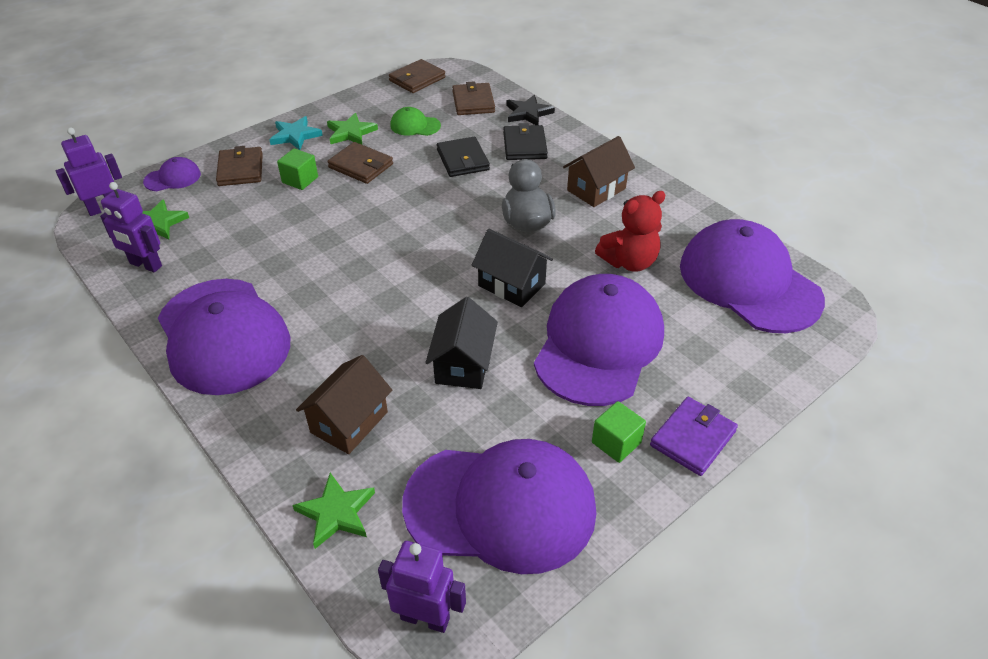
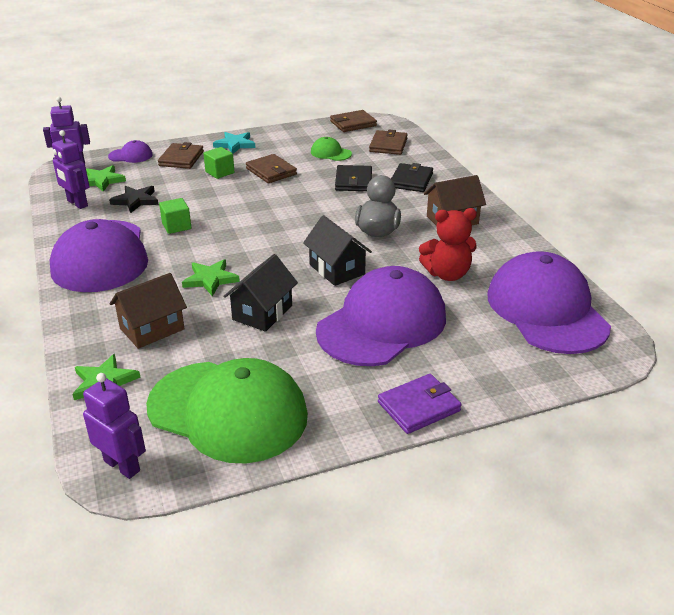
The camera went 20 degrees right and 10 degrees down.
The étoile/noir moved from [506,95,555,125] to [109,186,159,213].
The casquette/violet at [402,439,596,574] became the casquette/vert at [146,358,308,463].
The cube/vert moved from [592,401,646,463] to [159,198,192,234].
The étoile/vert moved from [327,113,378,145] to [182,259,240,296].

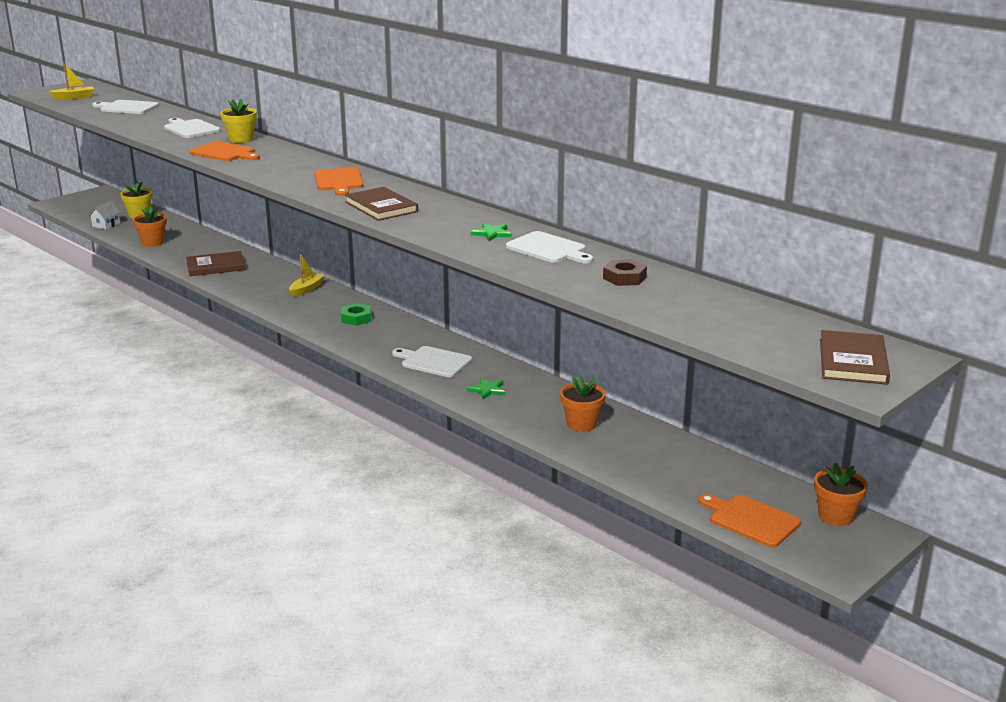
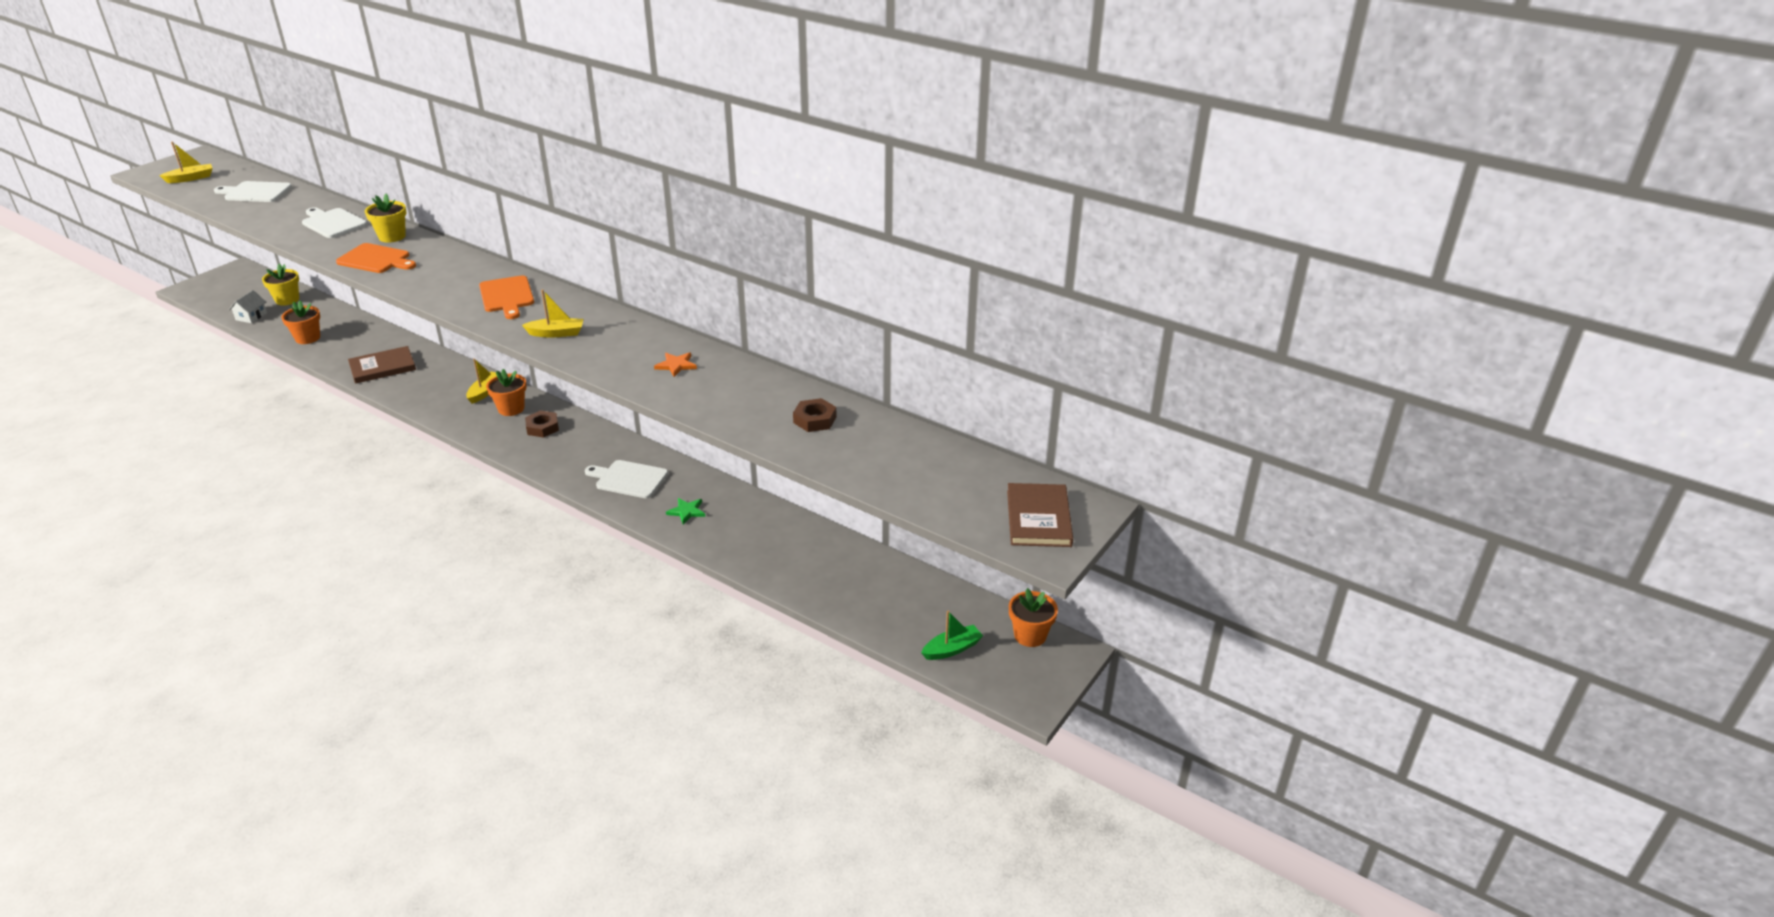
The camera went 10 degrees left and 10 degrees up.
The pot de fleurs/orange moved from [560,376,606,432] to [486,369,527,416].
The livre/marron at [345,187,418,221] was replaced by the bateau/jaune at [522,289,584,338].
The écrou/vert at [341,303,371,326] became the écrou/marron at [525,410,559,438].
The étoile/vert at [471,223,512,241] became the étoile/orange at [654,352,697,377].
The planche à découper/orange at [698,494,801,547] was replaced by the bateau/vert at [921,611,983,660].
The planche à découper/blanc at [506,231,593,263] disappeared.

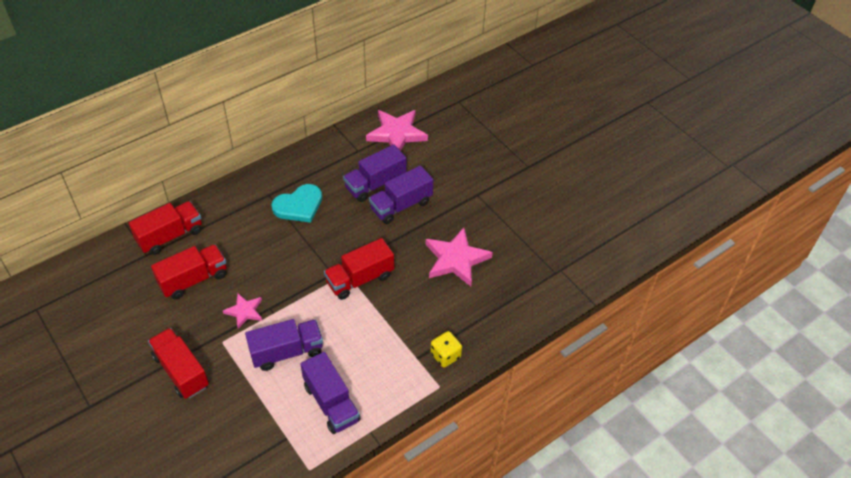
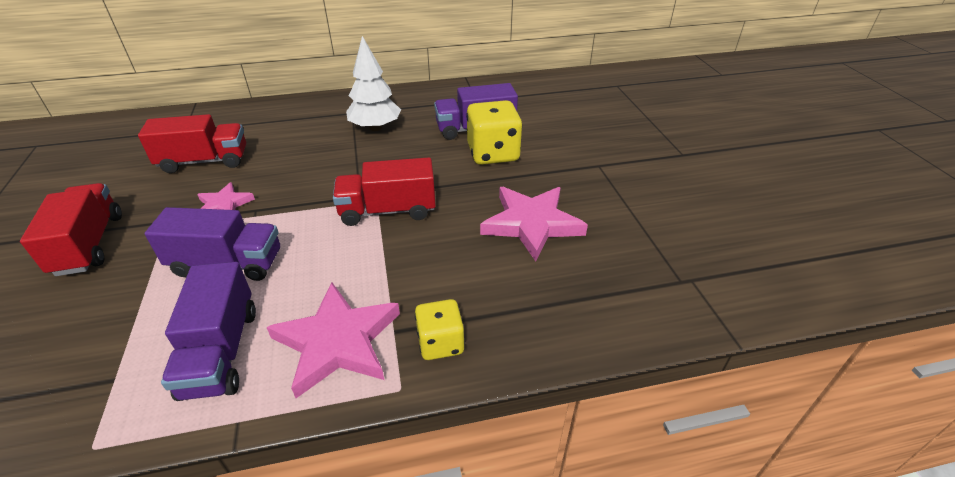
The camera went 25 degrees right and 10 degrees down.
The étoile/rose moved from [366,110,428,151] to [266,283,400,398].
The cœur/turquoise at [271,184,322,223] was replaced by the arbre/blanc at [346,36,401,131].
The camion/violet at [369,166,433,224] was replaced by the dé/jaune at [466,100,522,165].
The camion/rouge at [129,201,202,255] disappeared.

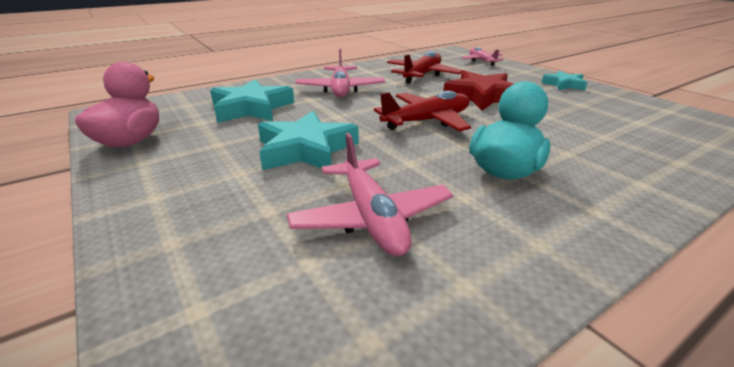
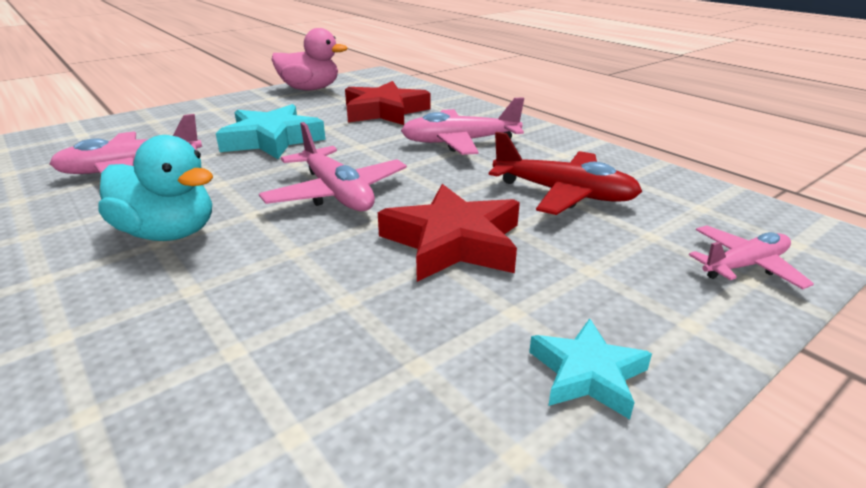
The camera went 85 degrees right and 0 degrees up.
The avion/rouge at [374,91,471,132] became the avion/rose at [259,122,407,211].
The étoile/turquoise at [210,79,294,123] became the étoile/rouge at [345,81,431,125].

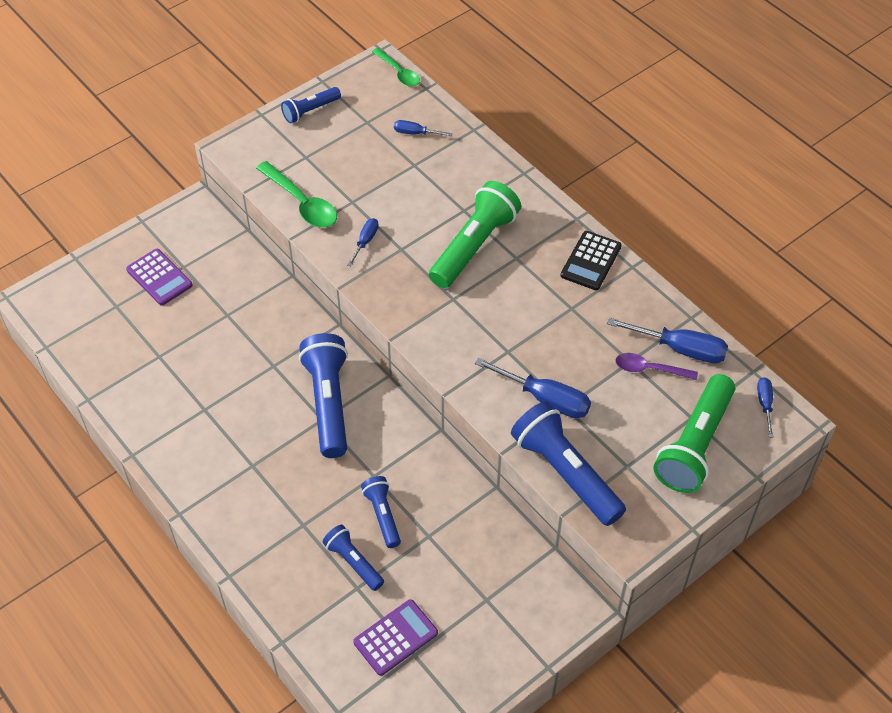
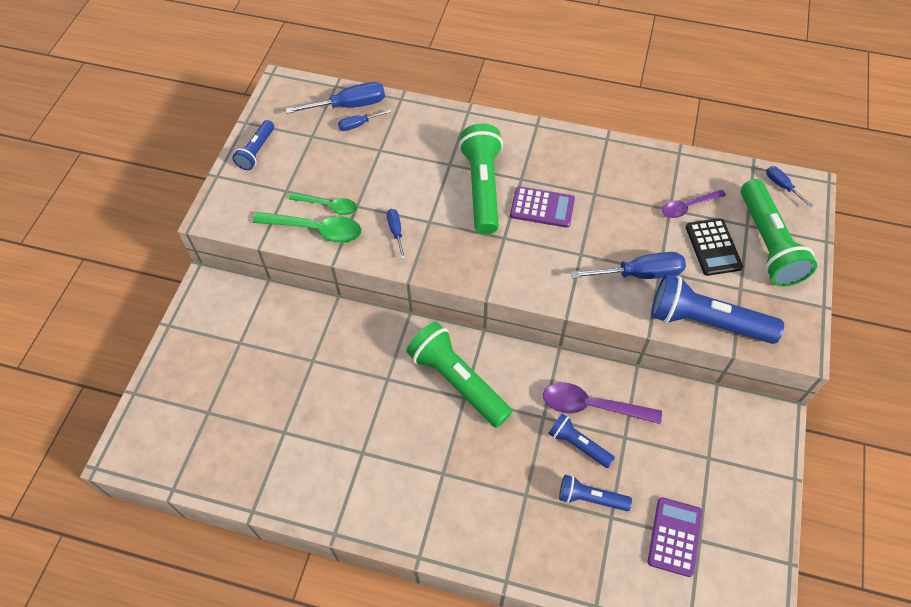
The camera went 35 degrees left and 5 degrees up.
The tournevis/bleu moved from [607,318,728,363] to [286,82,385,114].
The cuillère/vert moved from [372,48,420,87] to [289,193,357,215].
The lampe de poche/bleu at [299,333,348,458] became the lampe de poche/vert at [406,322,512,428].
The calculatrice/violet moved from [126,249,193,306] to [510,186,575,228].
The cuillère/violet at [543,382,662,424] appeared.
The calculatrice/noir moved from [561,231,622,290] to [686,218,743,276].

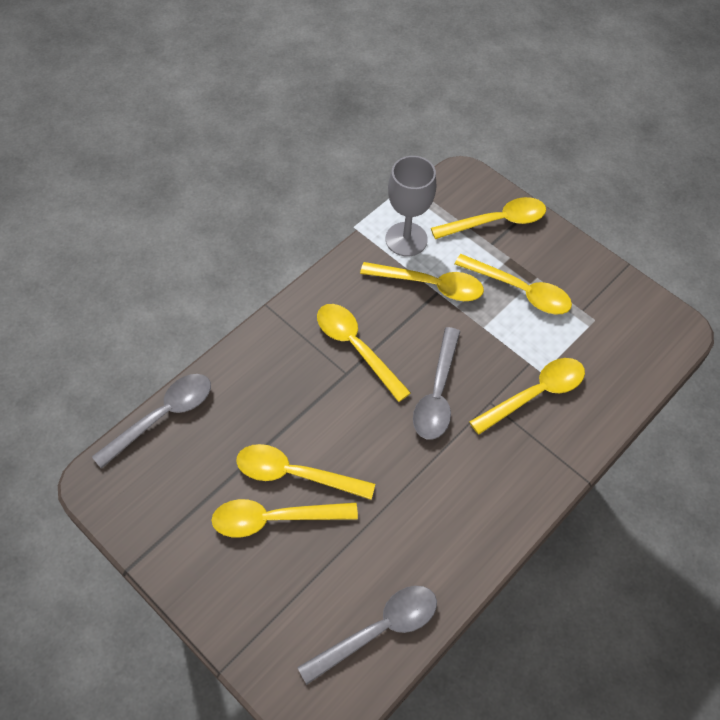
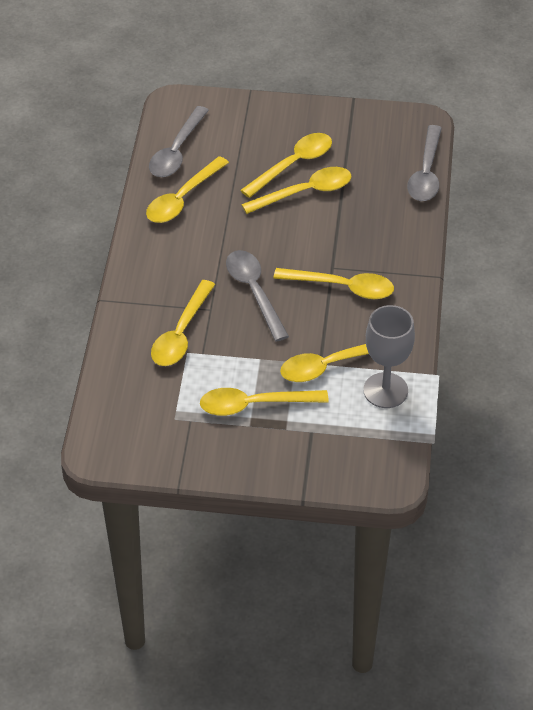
The camera went 145 degrees right and 10 degrees down.
The cuillère/jaune moved from [431,197,546,239] to [146,156,229,223].

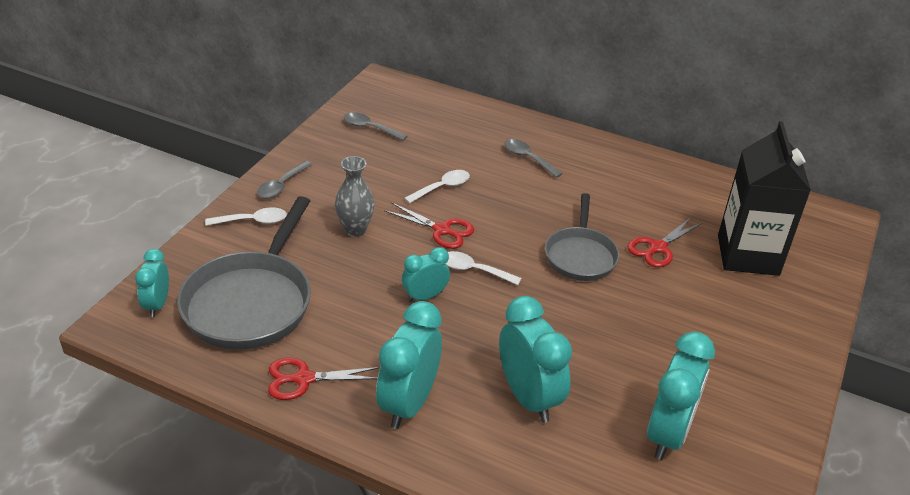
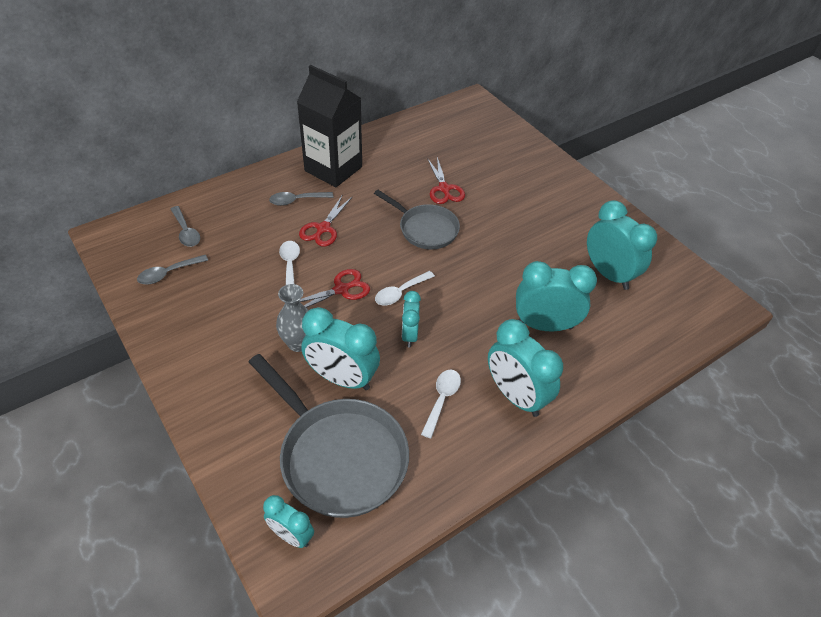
The camera went 60 degrees left and 10 degrees up.
The cuillère/gris moved from [257,161,312,199] to [171,206,200,247].
The brique de lait/noir moved from [718,121,811,276] to [297,65,362,187].
The ciseaux/rouge moved from [268,357,380,400] to [299,194,352,246].
The réveil/turquoise at [301,307,380,390] appeared.
The cuillère/blanc moved from [205,207,287,226] to [421,370,461,439].

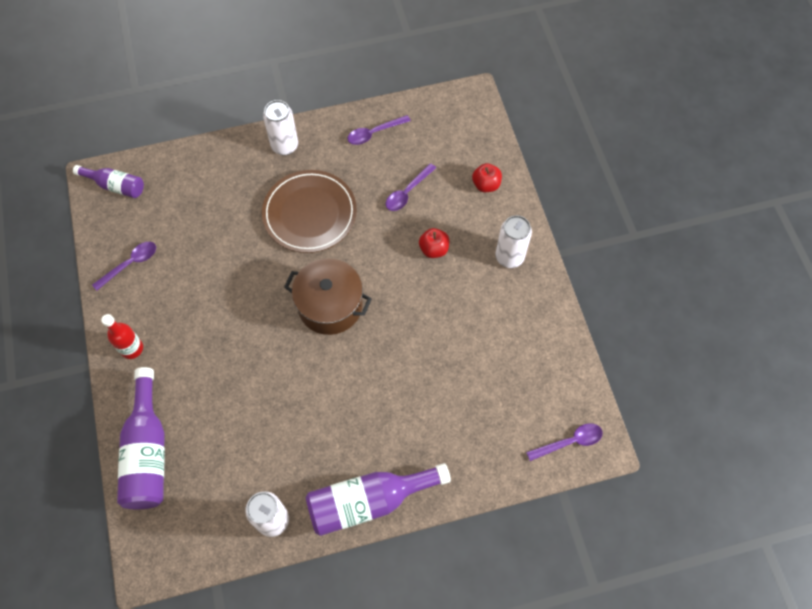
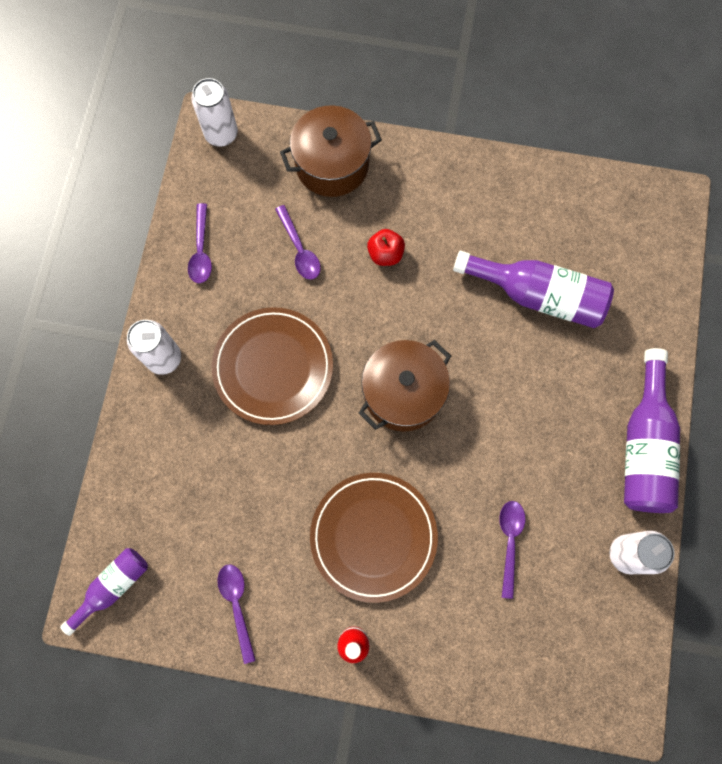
The camera went 65 degrees left and 10 degrees up.
The canette/blanc moved from [496,215,532,268] to [192,78,238,147].
The pomme/rouge at [472,163,502,192] was replaced by the marmite/marron at [280,105,382,197].
The assiette/marron at [310,473,438,603] appeared.
The bouteille/violet moved from [117,367,165,509] to [453,251,614,328].
The cuillère/violet moved from [526,423,603,461] to [499,501,525,599].

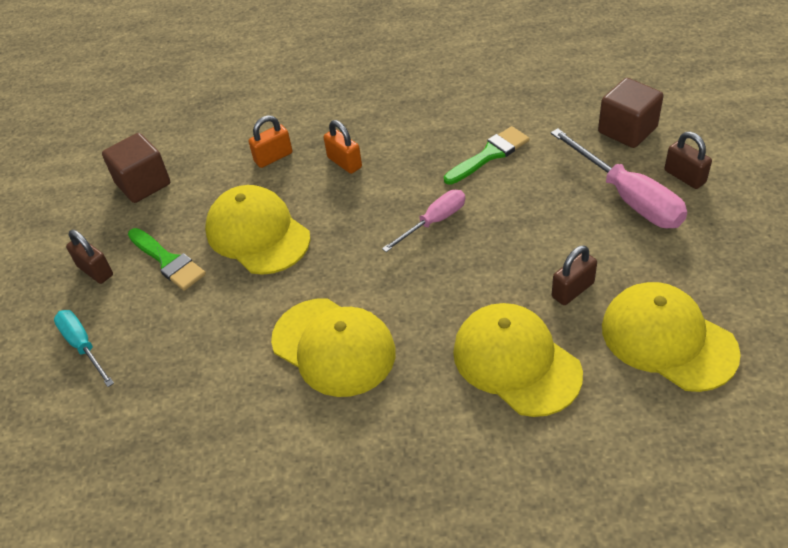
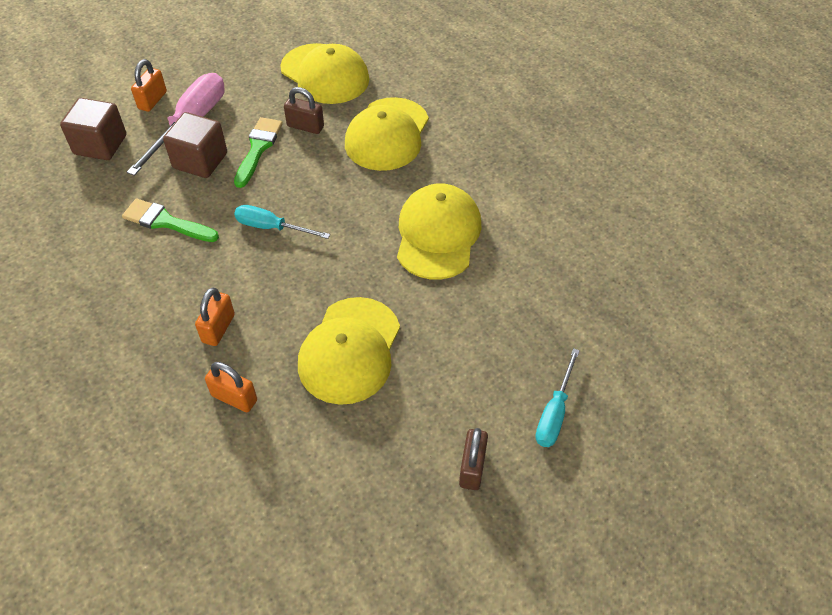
The camera went 125 degrees left and 5 degrees up.
The cadenas/marron at [665,132,712,189] became the cadenas/orange at [131,59,167,112].
The cube/marron moved from [102,133,170,203] to [163,112,227,178].
The pinceau/vert moved from [128,228,206,291] to [234,117,283,188].
The tournevis/rose at [382,190,465,252] became the tournevis/turquoise at [234,205,330,239].
The casquette/jaune at [602,282,741,392] turned 60 degrees counterclockwise.

